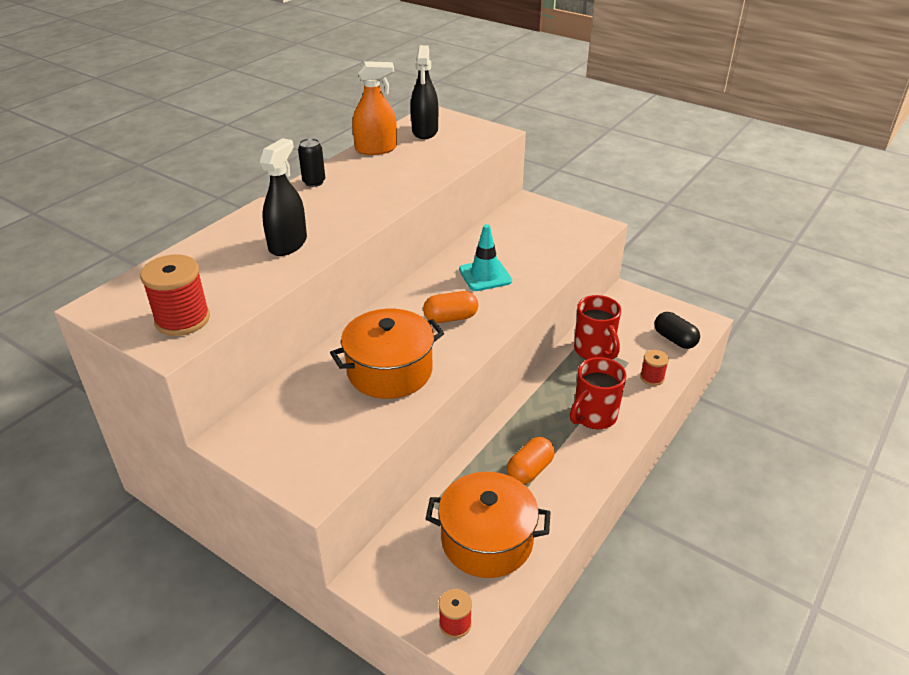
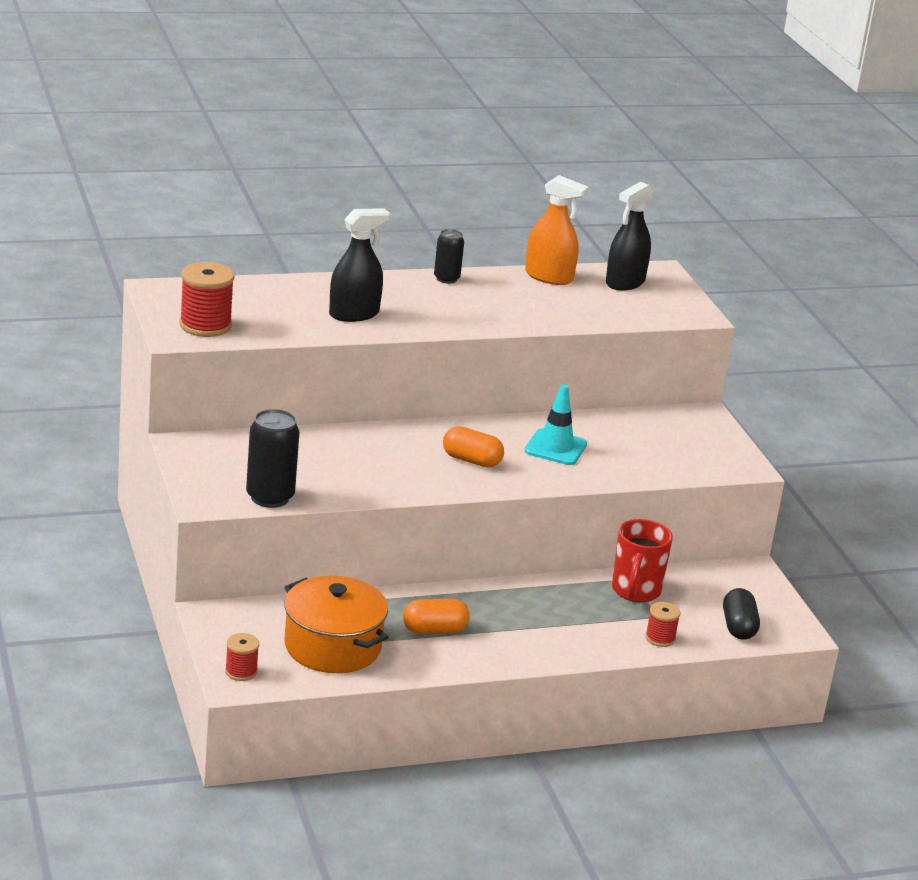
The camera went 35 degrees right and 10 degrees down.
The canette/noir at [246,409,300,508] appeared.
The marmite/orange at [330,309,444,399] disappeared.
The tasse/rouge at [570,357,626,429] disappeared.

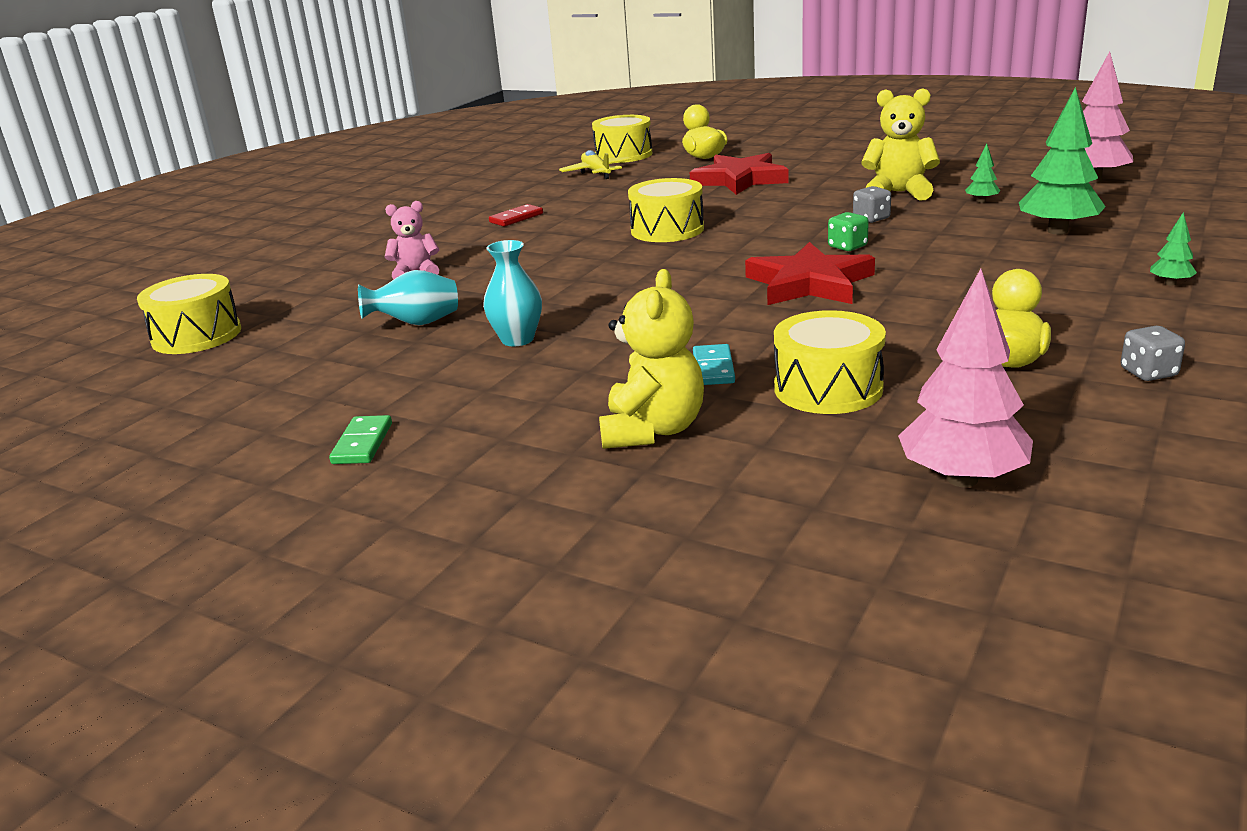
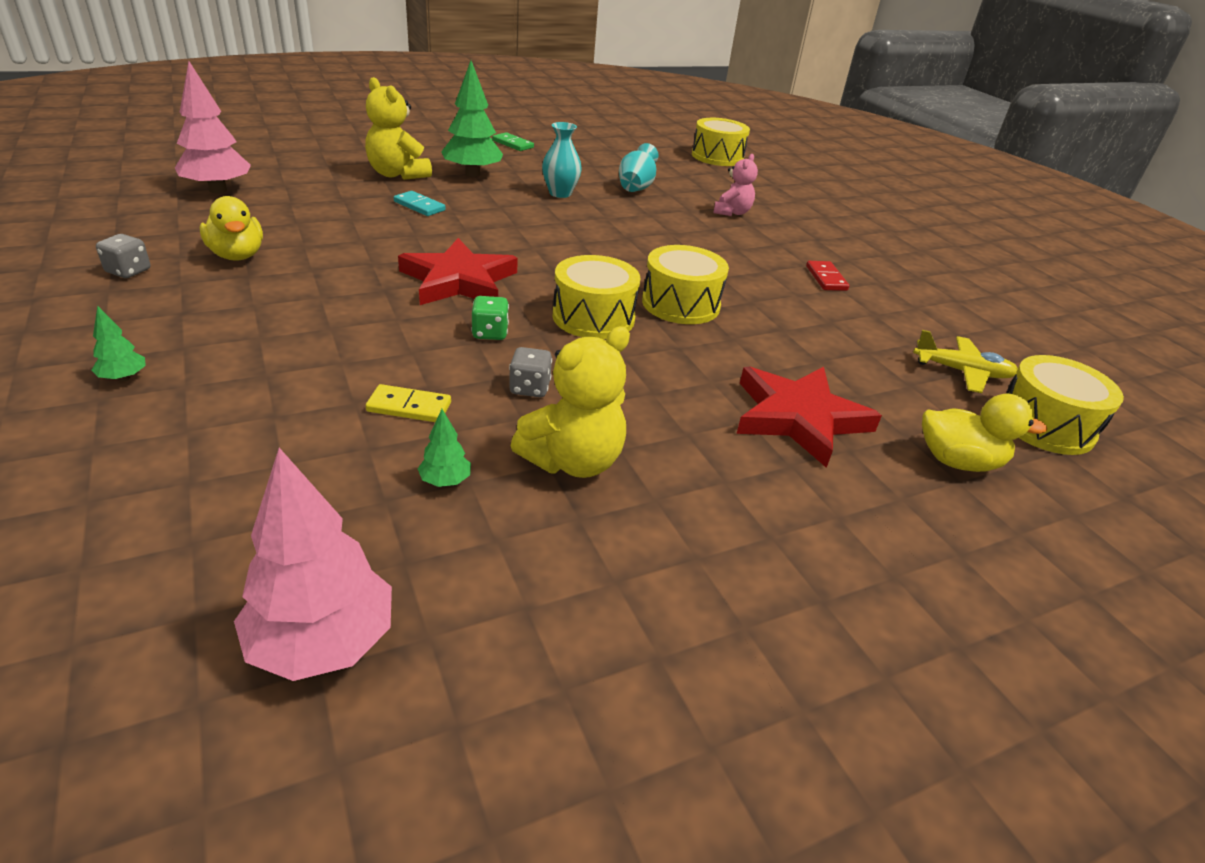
The camera went 120 degrees right and 10 degrees up.
The domino/jaune at [366,384,451,422] appeared.
The arbre/vert moved from [1019,87,1106,235] to [441,61,503,177].
The tambour/jaune moved from [774,310,886,414] to [553,255,641,339].

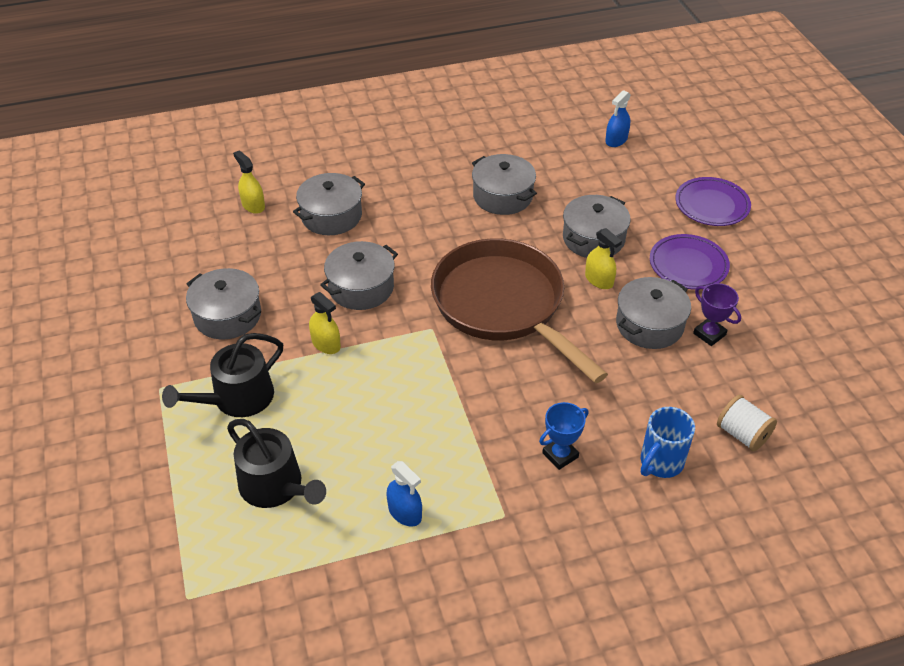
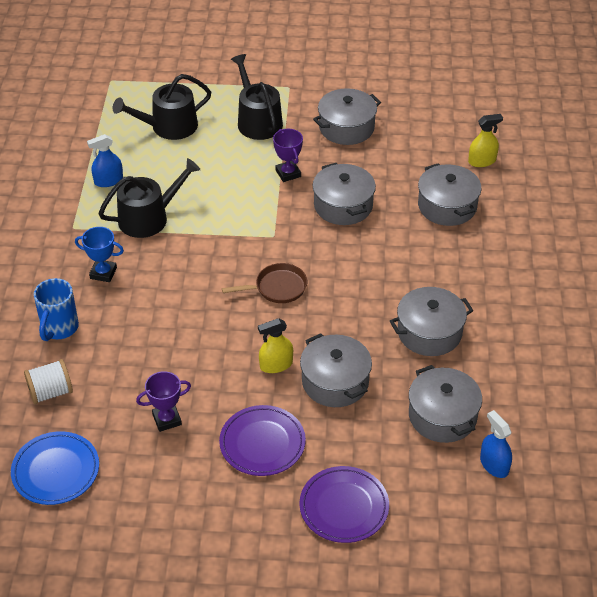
The camera went 110 degrees right and 0 degrees up.
The assiette/bleu at [11,431,99,505] appeared.
The tasse/bleu at [641,407,695,478] turned 135 degrees counterclockwise.
The trophée/bleu at [539,402,589,470] turned 60 degrees counterclockwise.
The arrosoir/noir at [98,158,201,238] appeared.
The poêle/marron at [431,238,608,383] changed to 0.41 times the size.
The vaporisateur/jaune at [309,292,341,354] was replaced by the trophée/violet at [273,129,303,182].
The marmite/gris moved from [616,277,691,349] to [409,365,482,443].

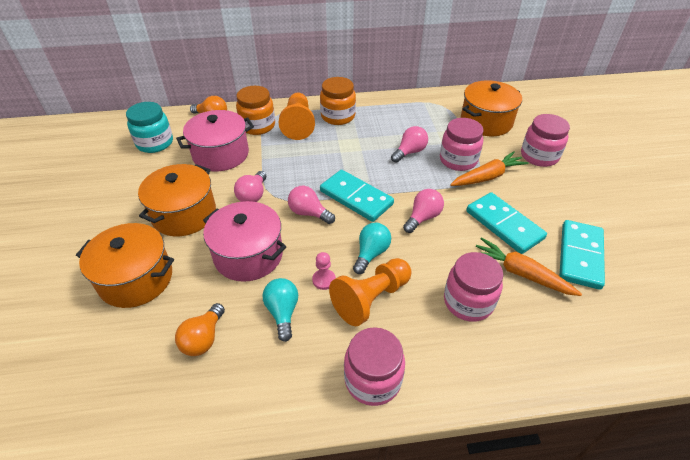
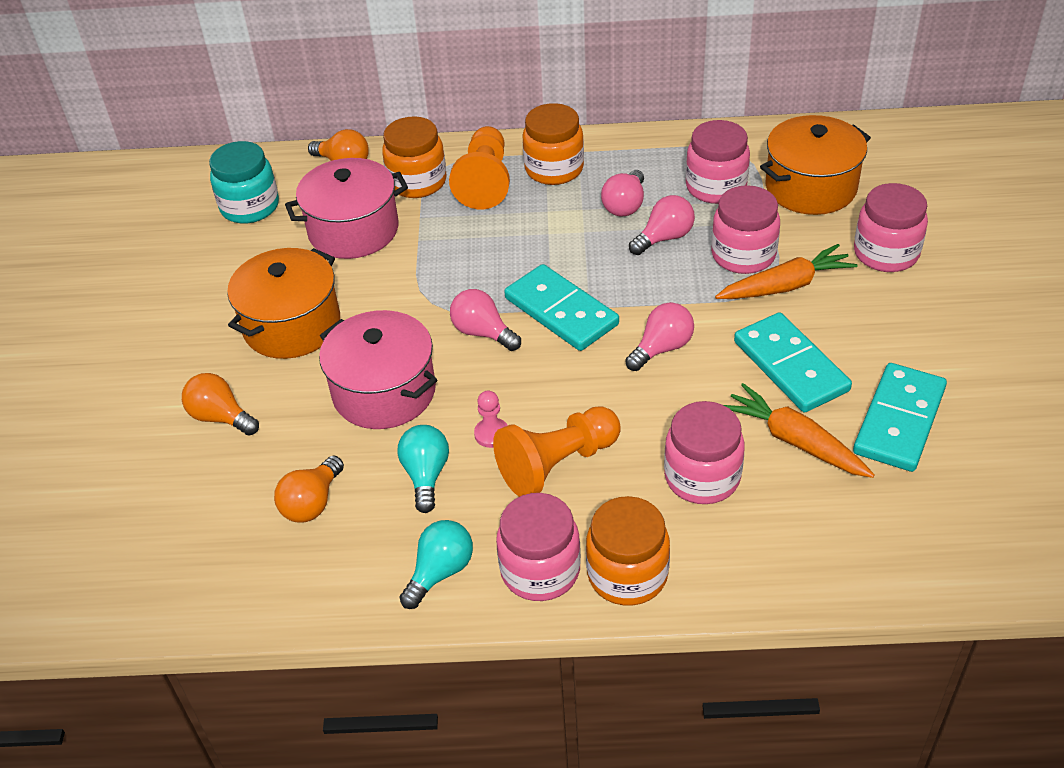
The camera went 10 degrees right and 0 degrees up.
The marmite/orange at [76,223,174,308] was replaced by the ampoule/orange at [182,373,259,436].
The ampoule/turquoise moved from [353,223,391,274] to [399,520,473,609].
The bocal/orange at [586,496,670,606] appeared.
The ampoule/rose moved from [234,171,266,202] to [601,170,644,217].
The bocal/rose at [686,120,750,204] appeared.

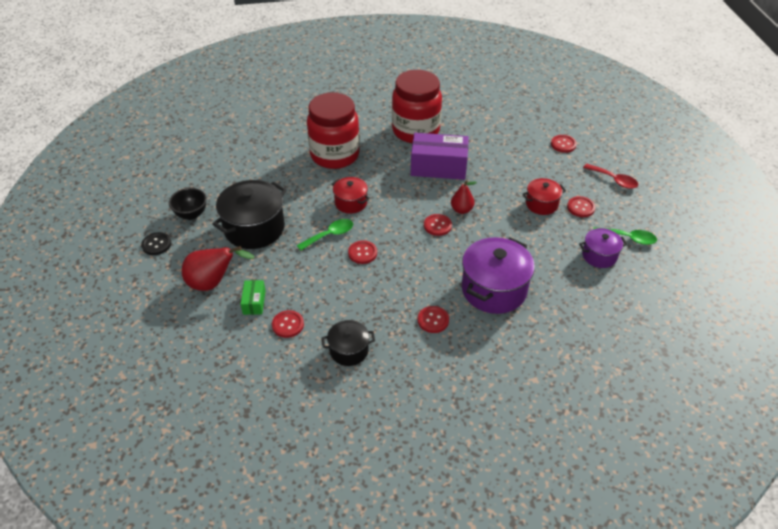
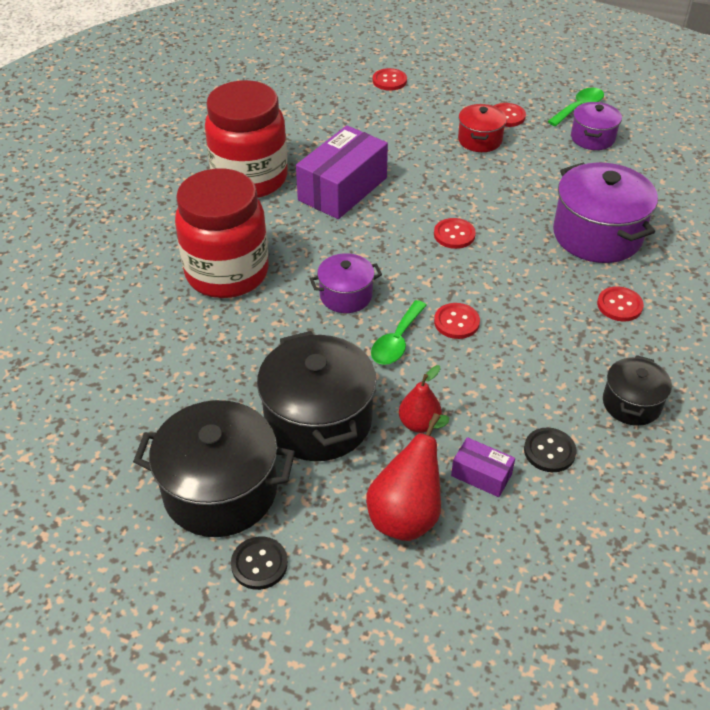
The camera went 60 degrees left and 0 degrees up.
The bol/noir at [169,188,207,220] was replaced by the marmite/noir at [133,400,295,537].
The marmite/rouge at [332,177,370,214] became the marmite/violet at [310,253,382,313].
The cuillère/vert at [297,219,353,251] turned 150 degrees counterclockwise.
The poire/rouge moved from [451,180,477,214] to [399,365,442,433].
The boîte/vert at [240,280,266,315] became the boîte/violet at [451,437,515,497].
The bouton/rouge at [272,310,304,338] became the bouton/noir at [524,427,577,472].
The cuillère/rouge at [583,163,638,189] disappeared.

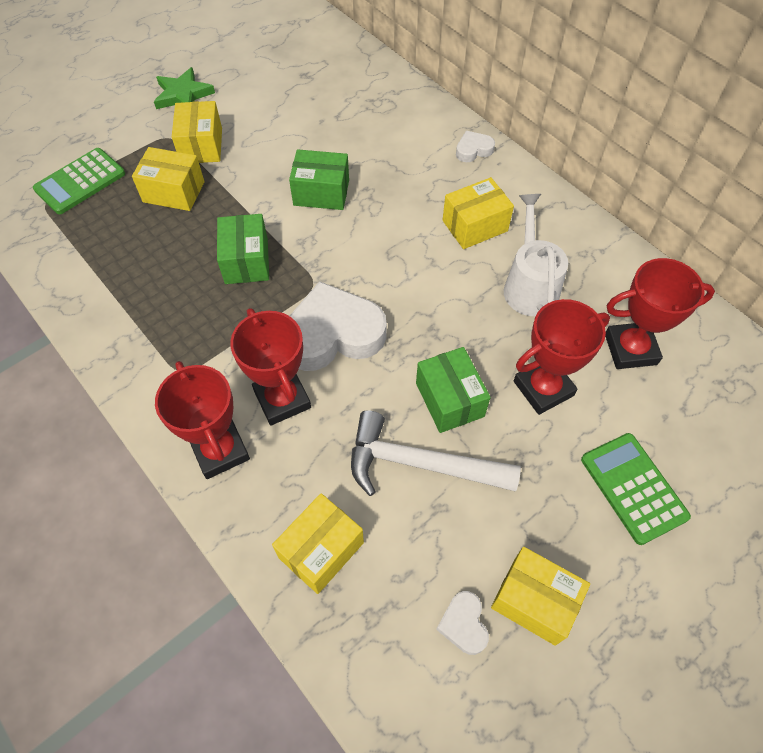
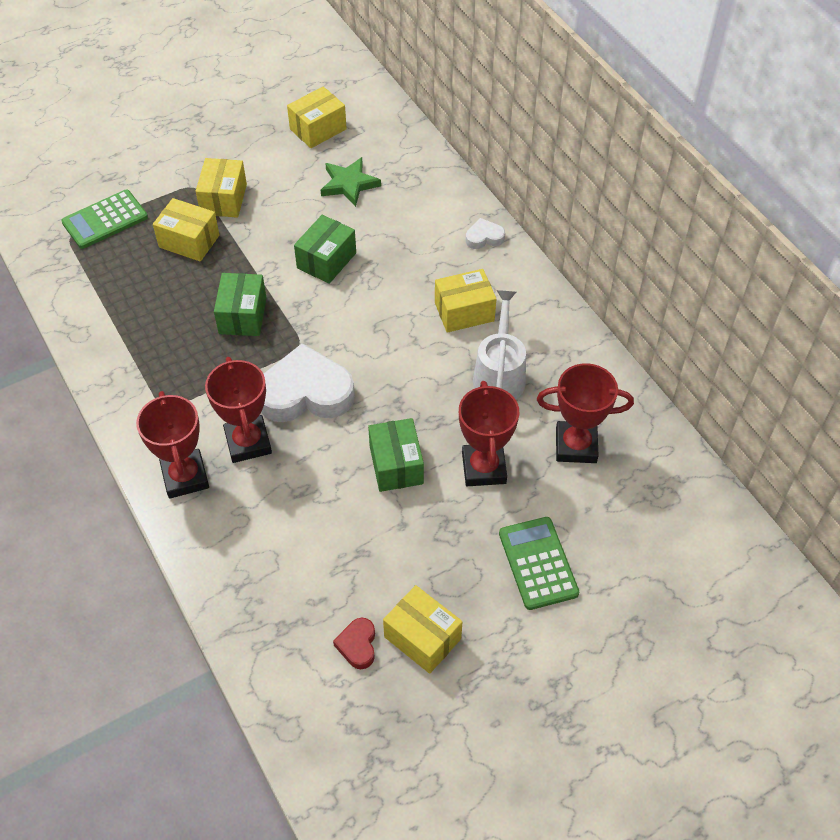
The camera went 10 degrees right and 5 degrees down.
The boîte/jaune moved from [272,493,364,594] to [287,87,347,148].
The boîte/vert at [289,149,349,210] turned 75 degrees counterclockwise.
The étoile/vert moved from [154,67,215,109] to [321,157,381,207].
The cœur/blanc at [436,591,489,655] became the cœur/rouge at [333,618,375,669].
The trophée/rouge at [514,299,610,415] turned 75 degrees counterclockwise.
The marteau/blanc at [351,410,521,496] disappeared.

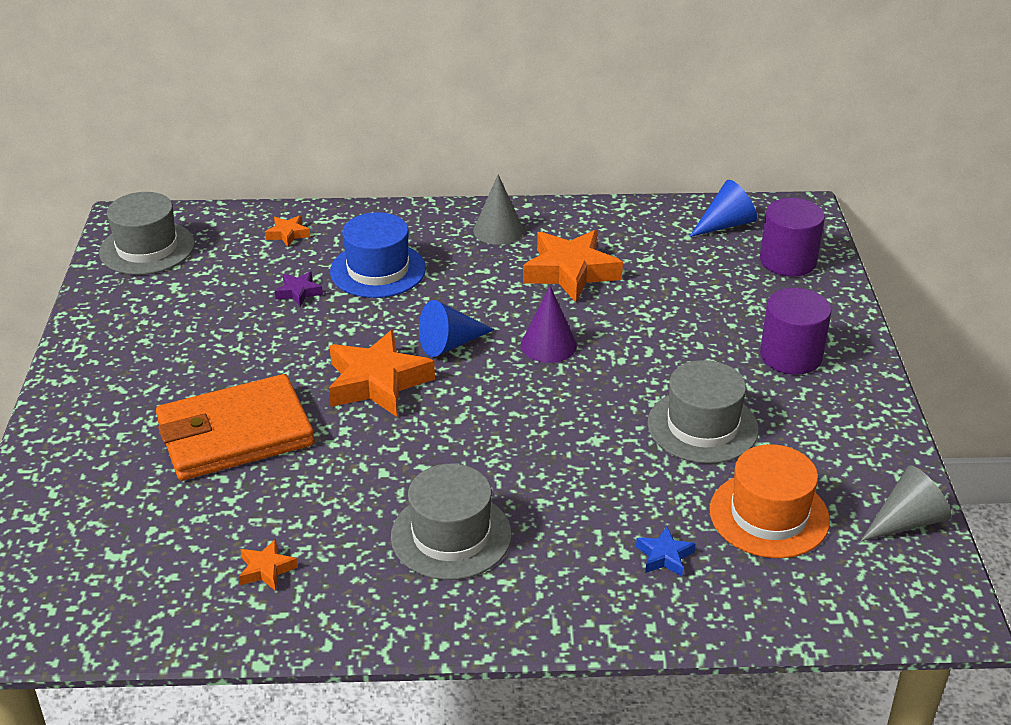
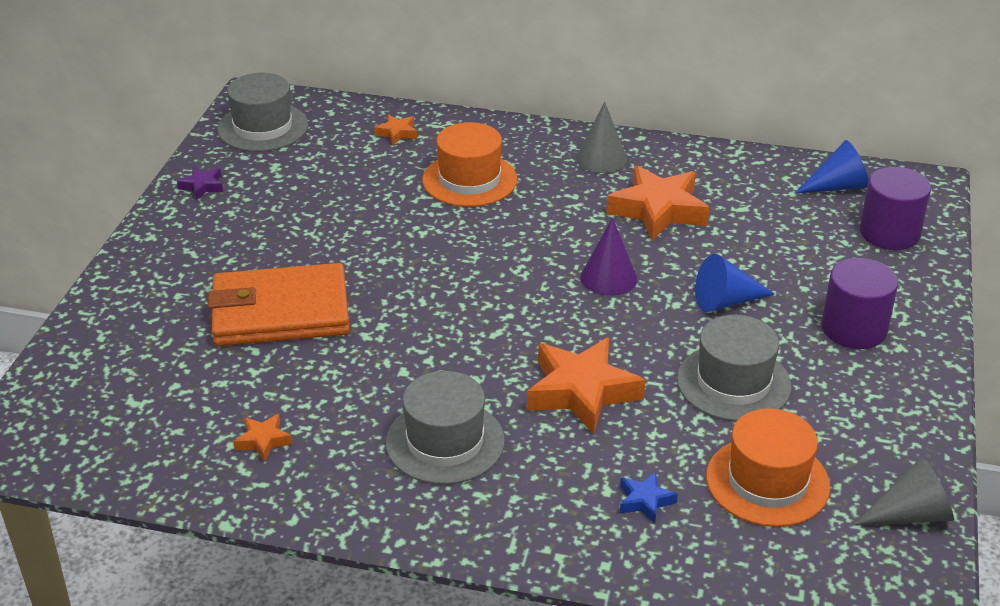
The camera went 15 degrees right and 0 degrees up.
The étoile/violet moved from [275,272,323,306] to [177,167,223,200].
The chapeau/bleu at [330,212,426,298] became the chapeau/orange at [422,122,517,207].
The étoile/orange moved from [329,330,435,417] to [527,337,645,434].
The cône/bleu moved from [419,300,495,357] to [695,254,774,312].

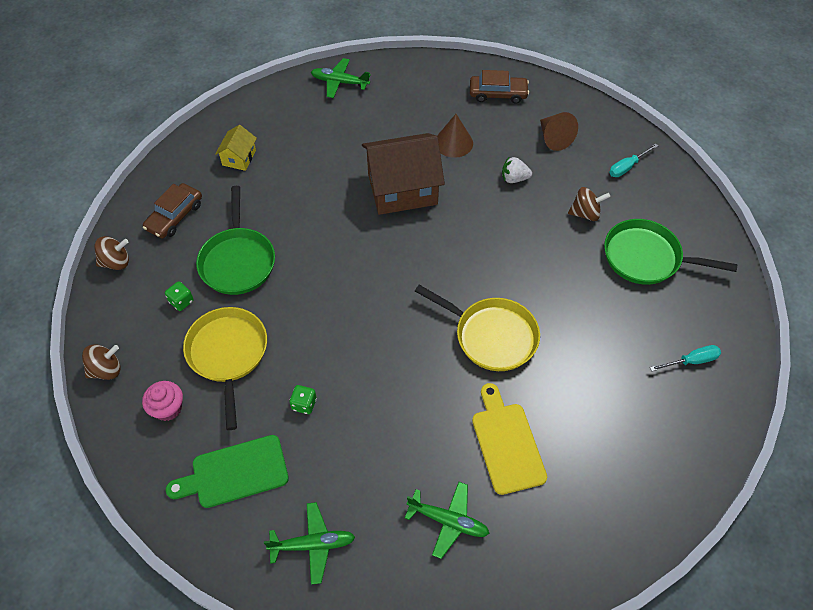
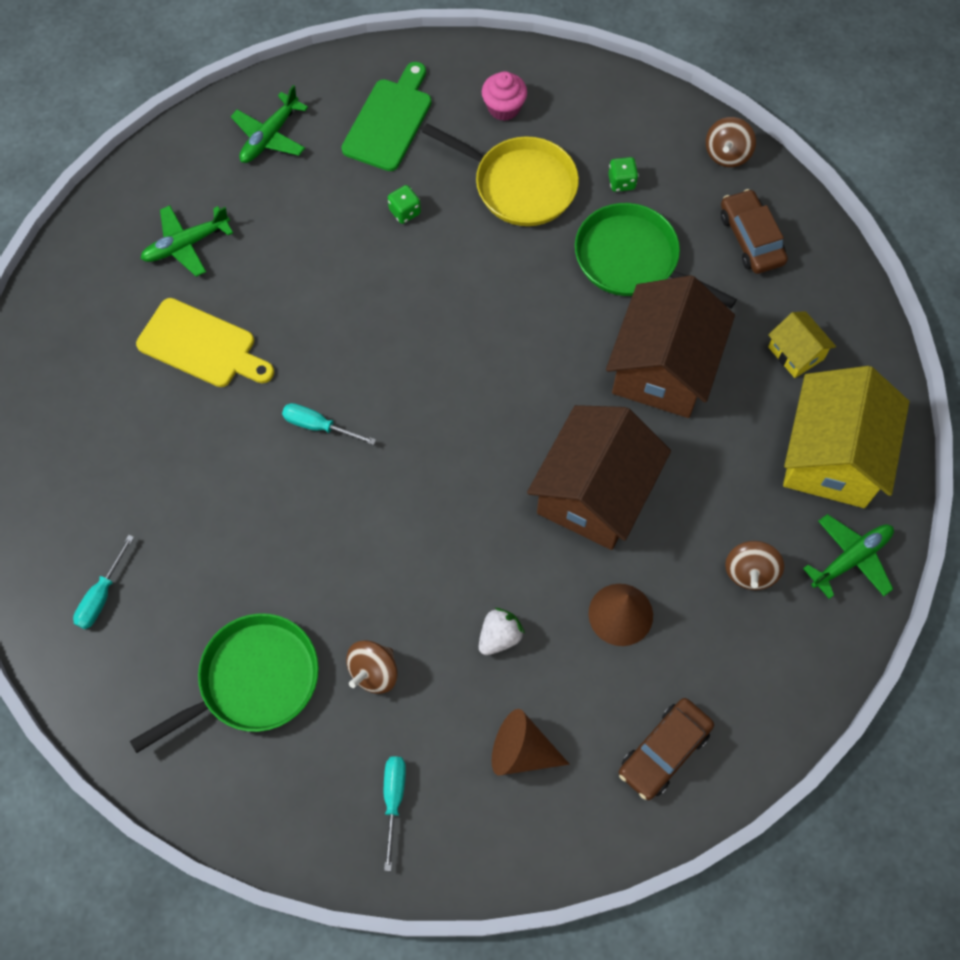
The camera went 130 degrees right and 10 degrees up.
The poêle/jaune at [415,285,540,371] was replaced by the tournevis/turquoise at [282,403,376,445].
The maison/marron at [606,275,735,418] appeared.
The toupie/marron moved from [82,344,120,380] to [725,541,784,590].
The maison/jaune at [783,366,909,508] appeared.

